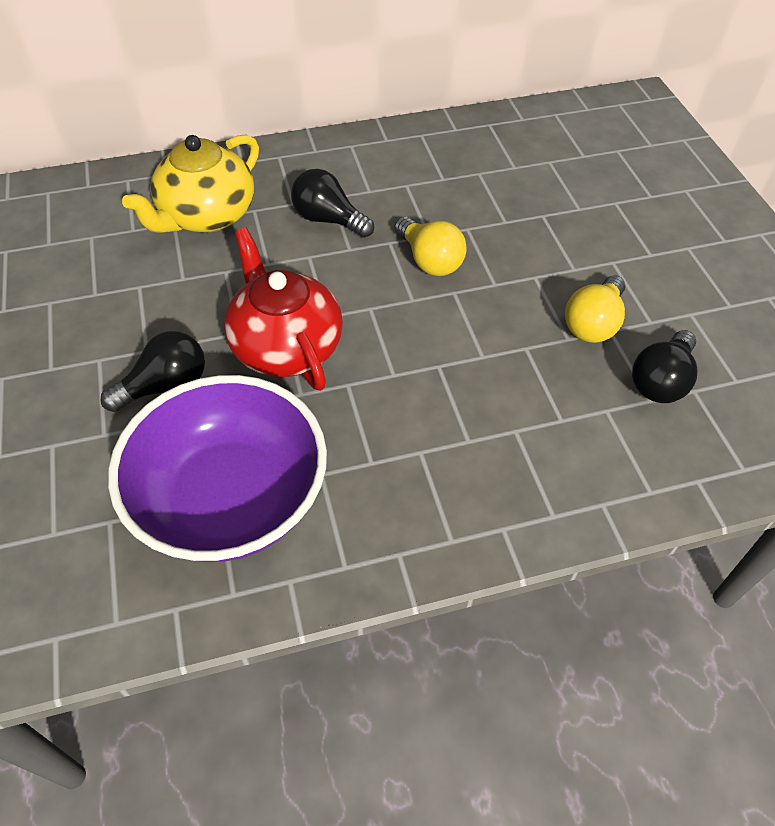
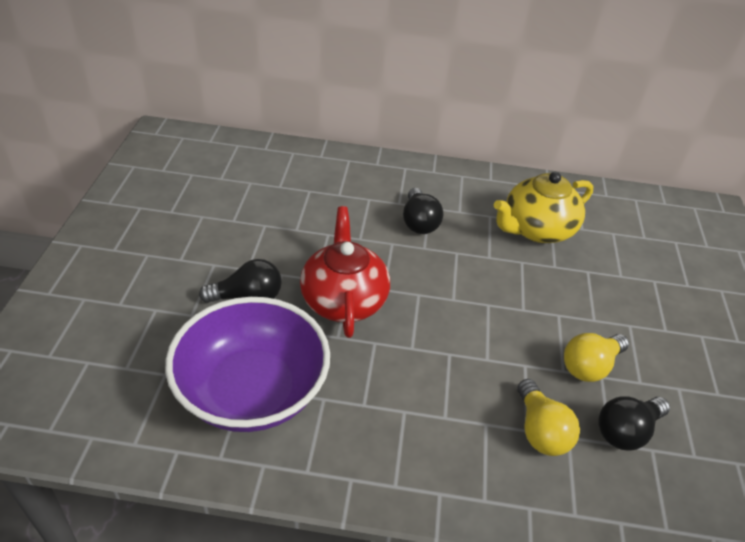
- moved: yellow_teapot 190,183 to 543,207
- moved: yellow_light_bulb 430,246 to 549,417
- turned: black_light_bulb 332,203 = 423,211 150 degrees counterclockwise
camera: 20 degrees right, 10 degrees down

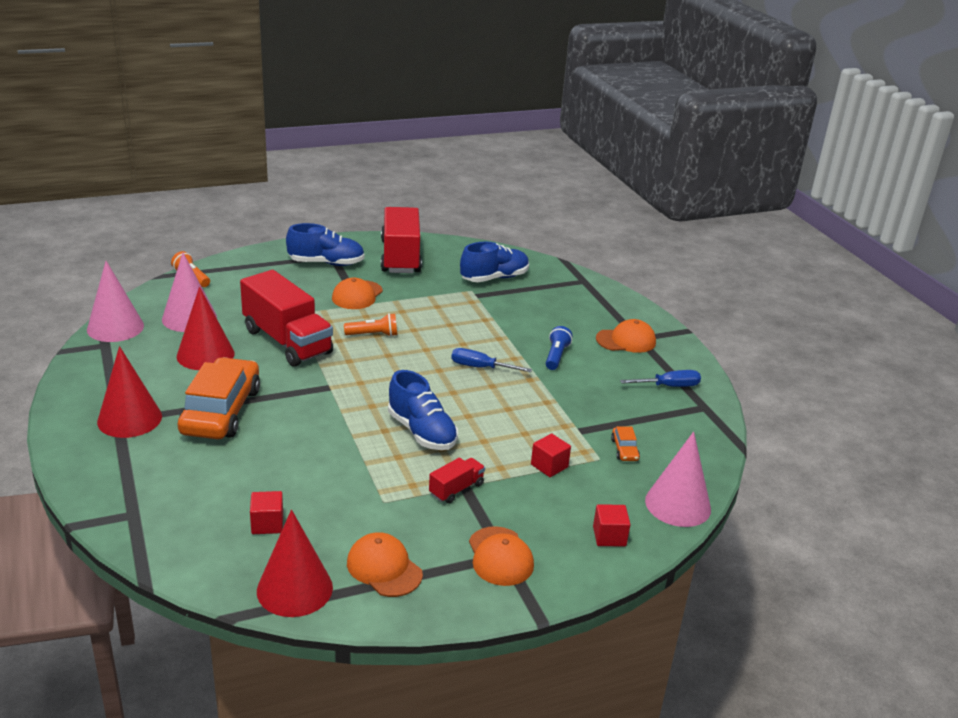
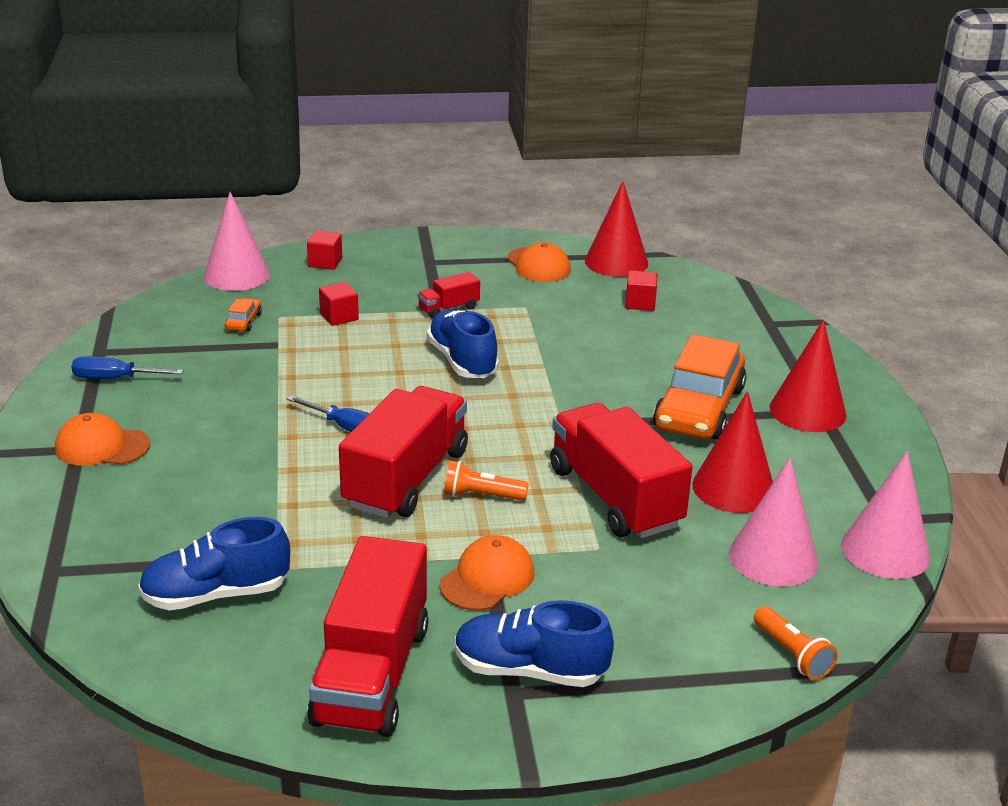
- removed: orange_cap 501,556
- removed: blue_flashlight 559,348
- added: red_truck 403,452
camera: 165 degrees left, 0 degrees up

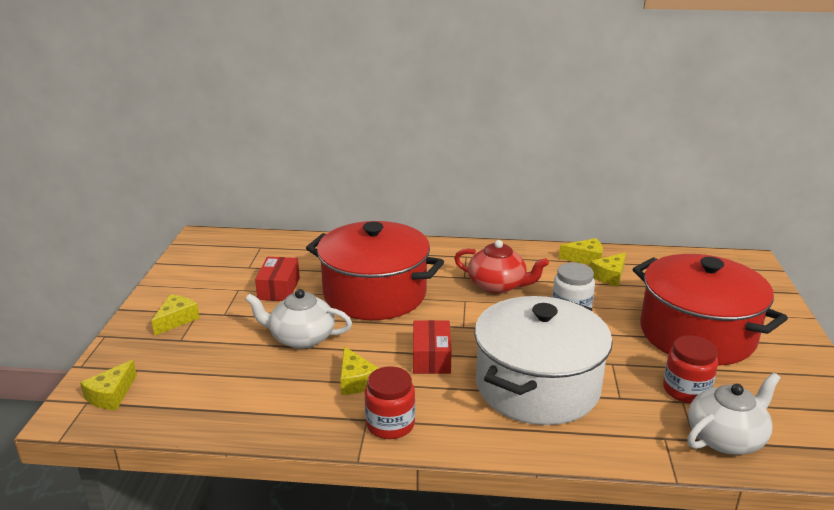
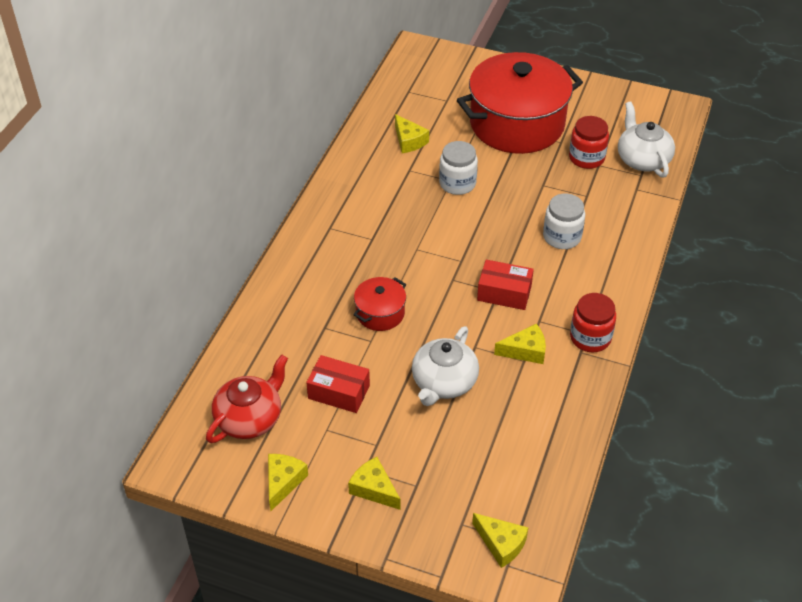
- moved: red_teapot 501,267 to 247,399
- moved: yellow_cheese 581,251 to 288,482
- replaced: white_pot 543,360 to white_jar 564,221
- resized: red_pot 375,270 = 379,304 x0.44
camera: 75 degrees left, 20 degrees up

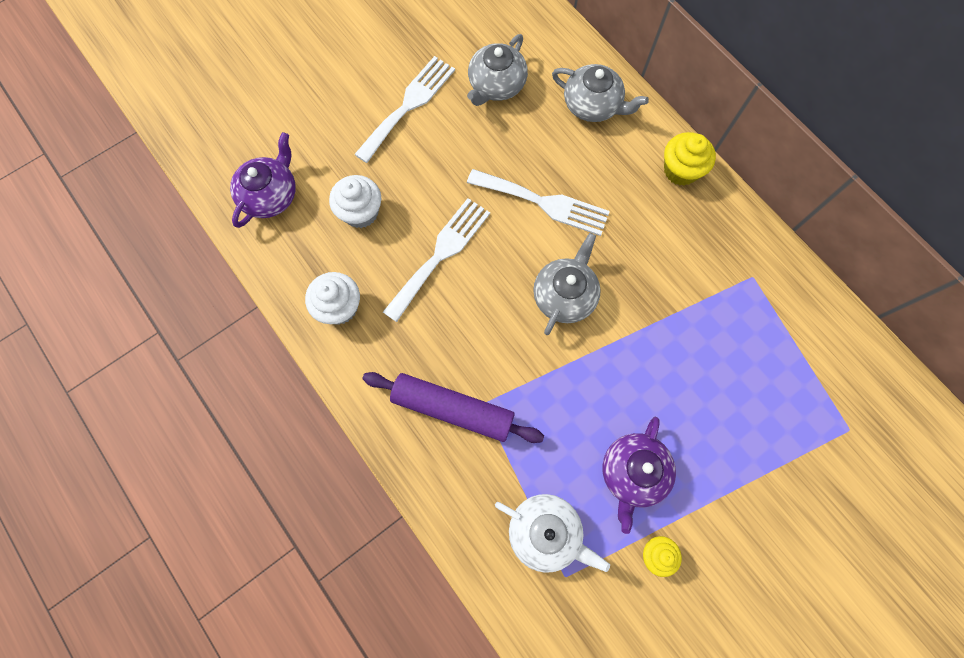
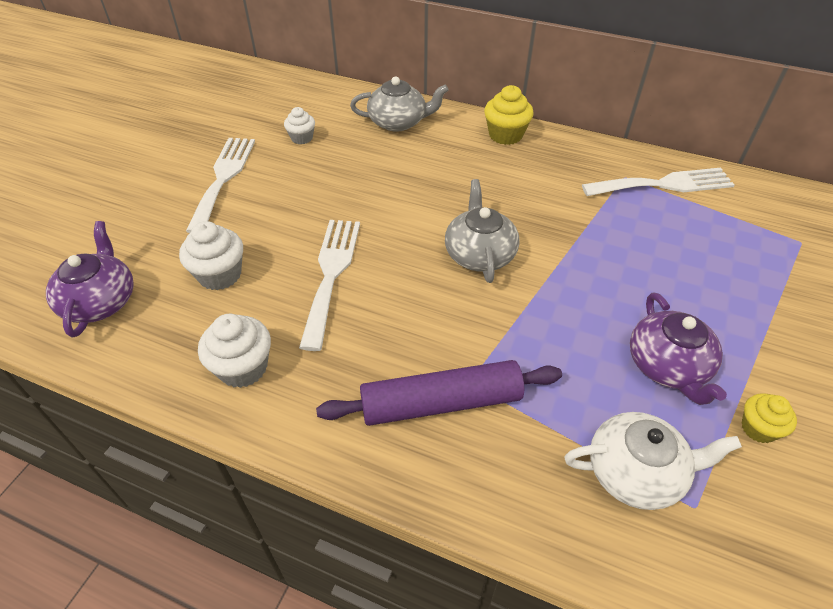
- moved: white_fork 538,202 to 658,182
- replaced: grey_teapot 497,70 to white_cupcake 299,125
camera: 30 degrees left, 25 degrees down

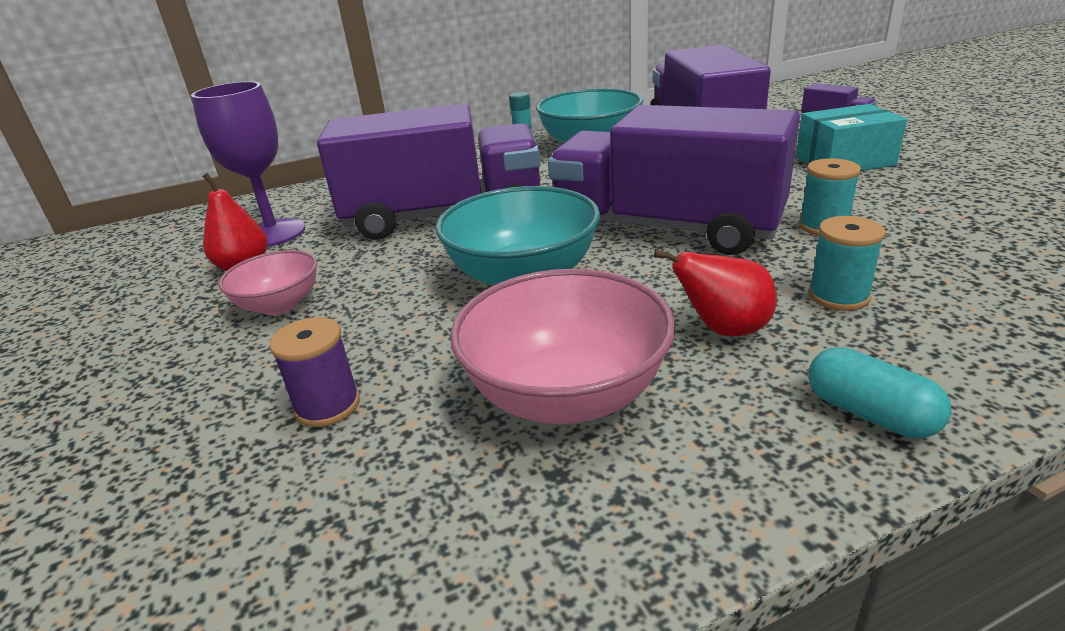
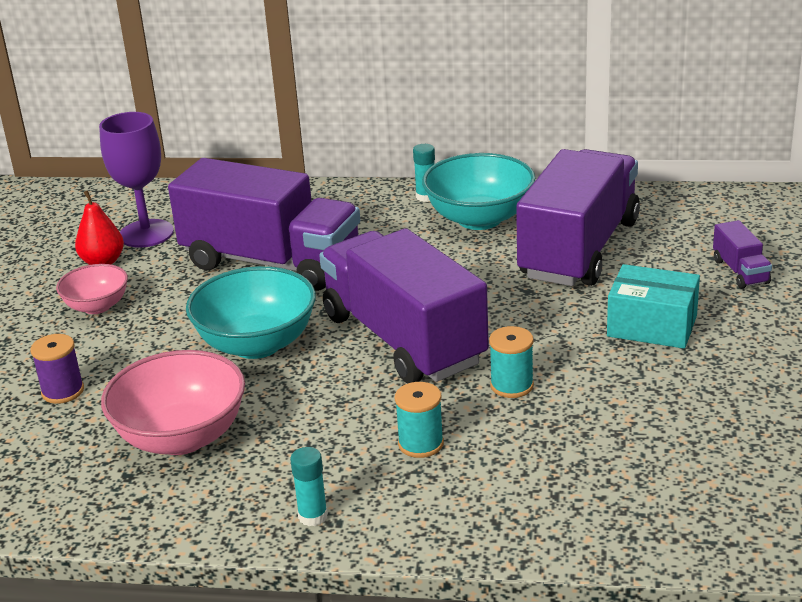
- removed: red_pear 715,292
- replaced: turquoise_capsule 880,392 to turquoise_glue_stick 309,486
camera: 30 degrees right, 0 degrees up

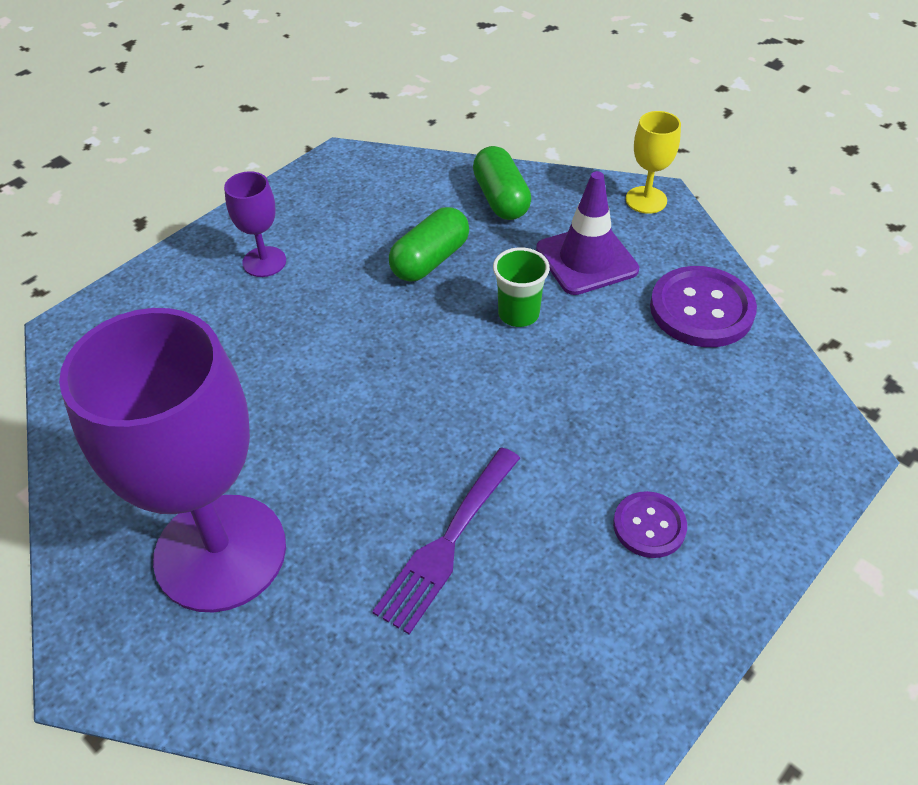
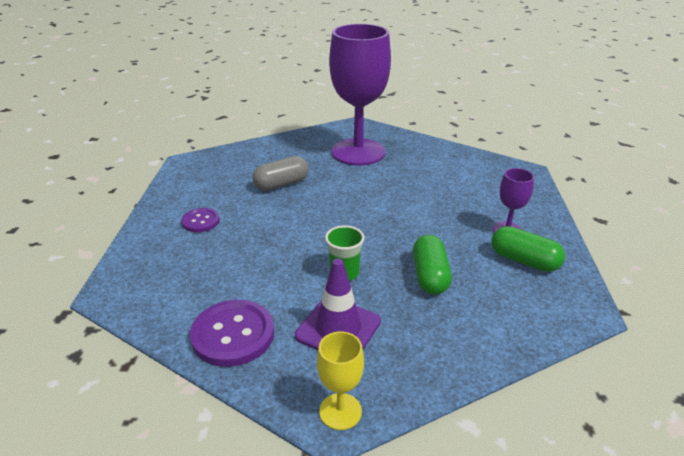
- moved: green_capsule 502,183 to 528,249
- replaced: purple_fork 446,541 to grey_capsule 280,173
camera: 140 degrees right, 15 degrees down

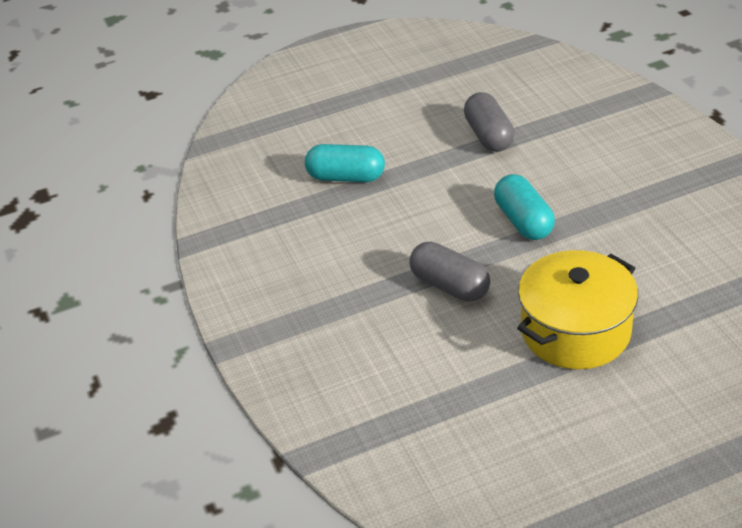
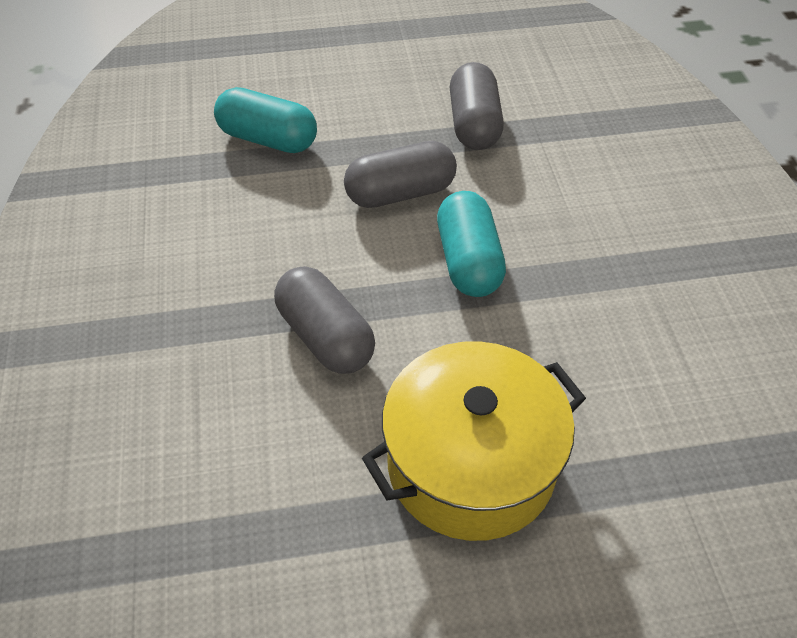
- added: grey_capsule 400,174
camera: 10 degrees right, 10 degrees up

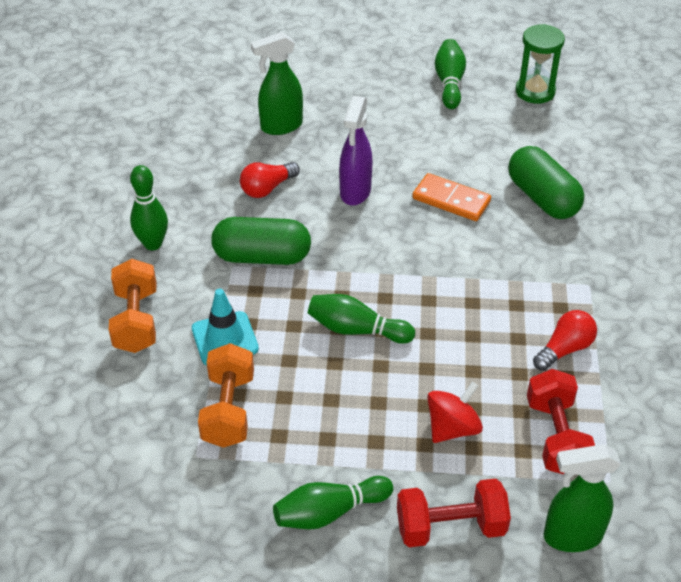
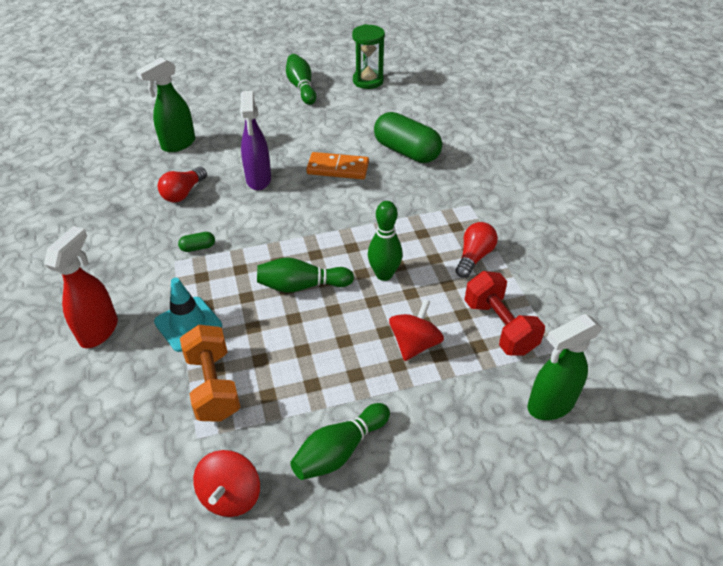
- removed: red_dumbbell 454,512
- added: red_spinning_top 226,483
- moved: green_bowling_pin 149,207 to 385,241
- replaced: orange_dumbbell 132,306 to red_spray_bottle 81,287
- resized: green_capsule 261,241 = 196,242 x0.41
camera: 20 degrees left, 0 degrees up

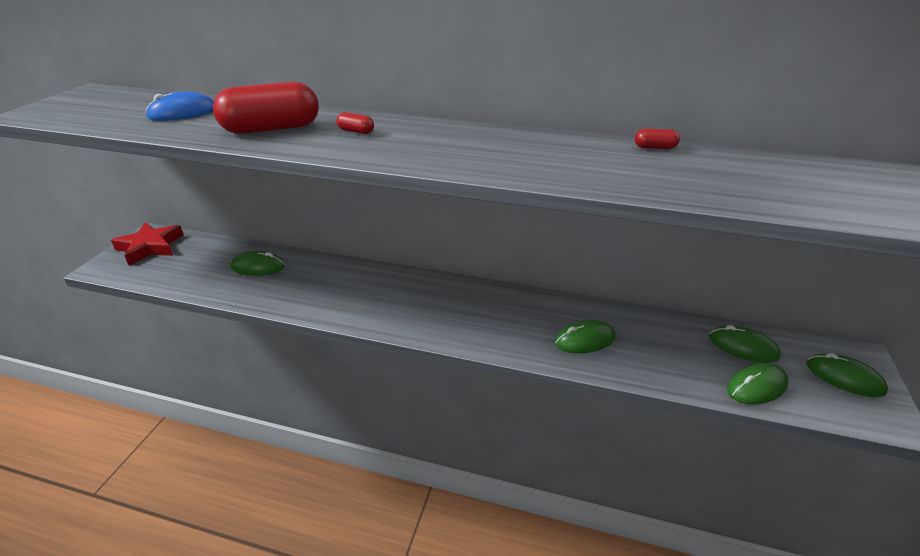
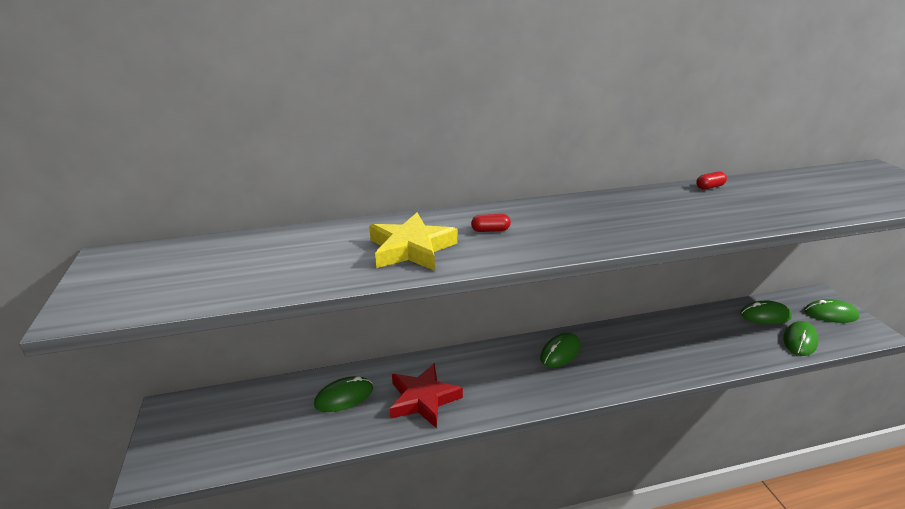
- removed: blue_mouse 179,106
- moved: red_star 147,244 to 426,395
- moved: green_mouse 585,336 to 560,350
- replaced: red_capsule 266,108 to yellow_star 413,242
camera: 30 degrees left, 5 degrees down

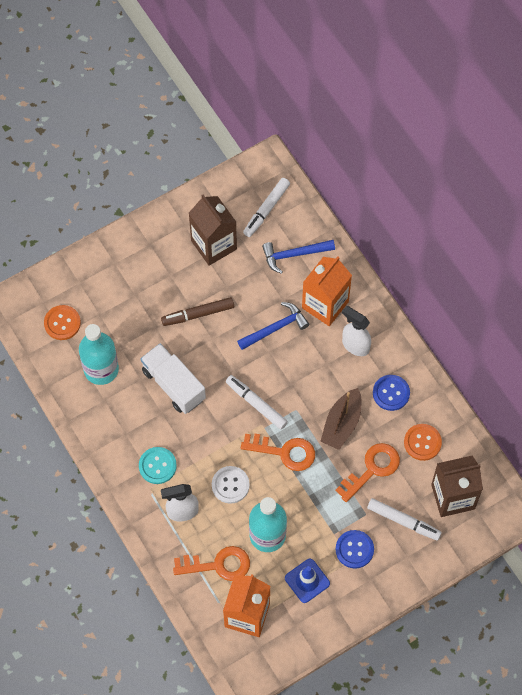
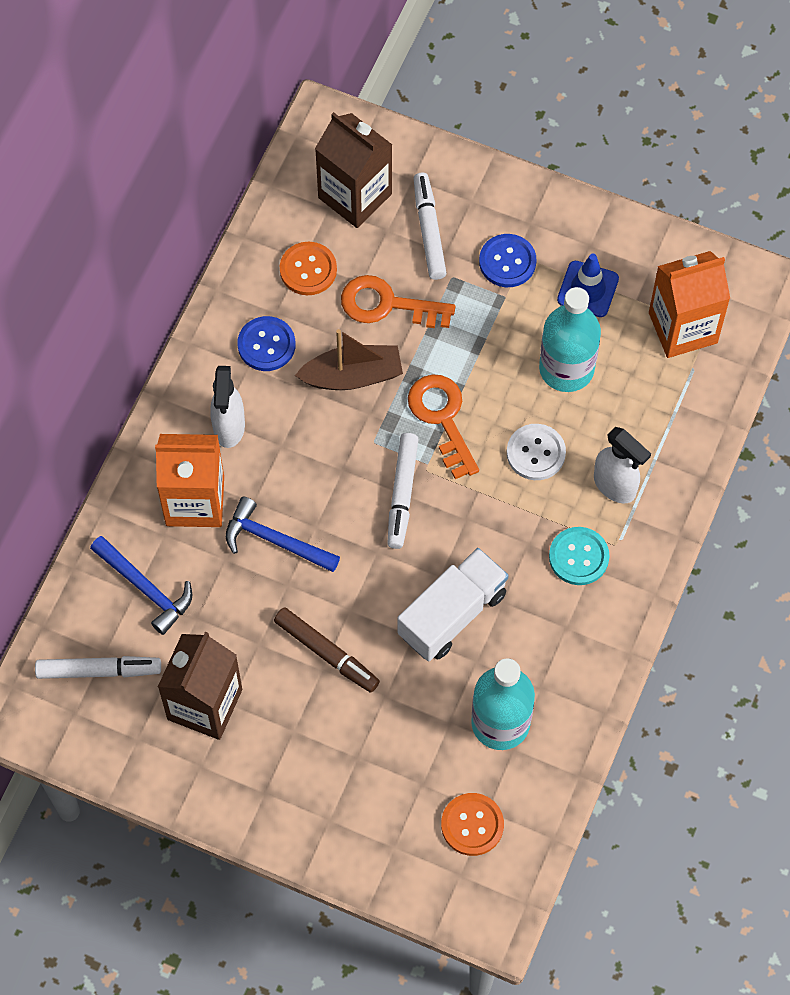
- removed: orange_key 211,563
- turned: white_truck 173,378 = 453,604 150 degrees counterclockwise
camera: 125 degrees left, 0 degrees up

